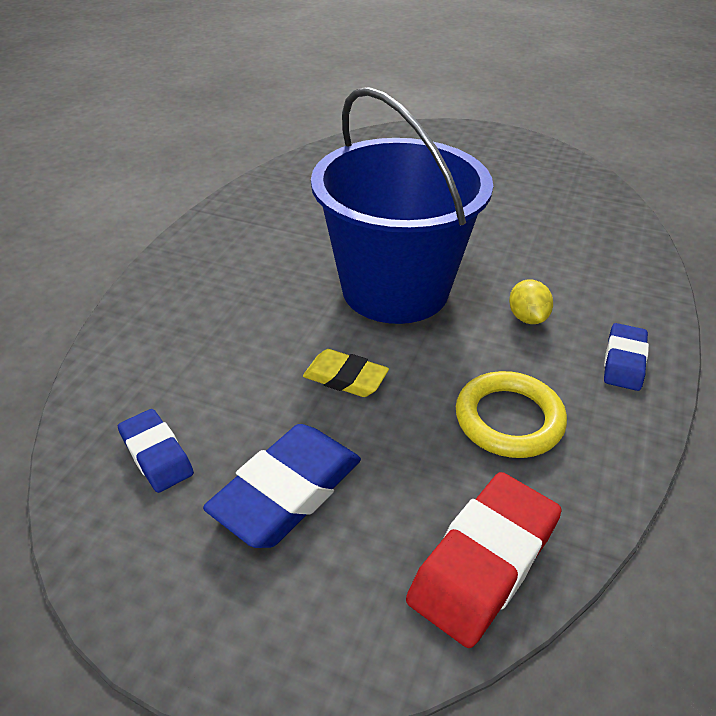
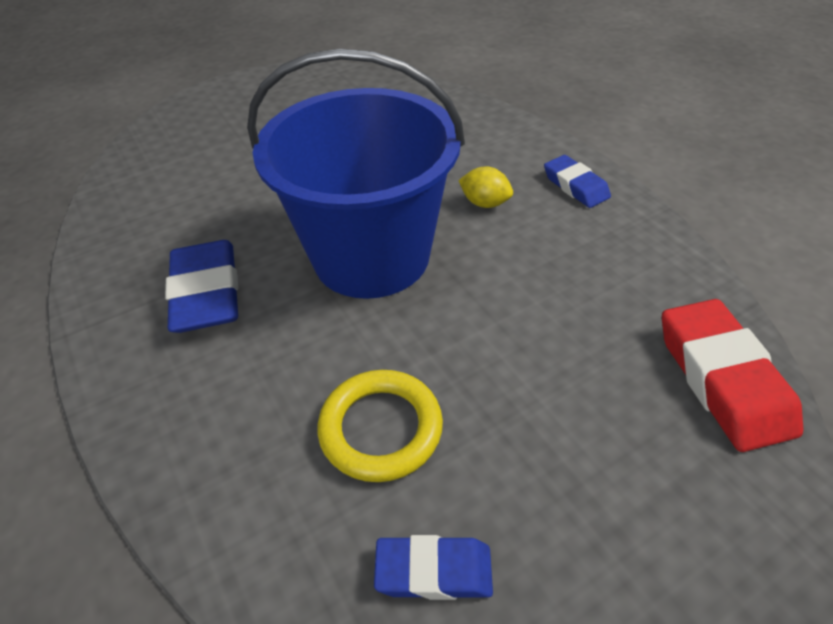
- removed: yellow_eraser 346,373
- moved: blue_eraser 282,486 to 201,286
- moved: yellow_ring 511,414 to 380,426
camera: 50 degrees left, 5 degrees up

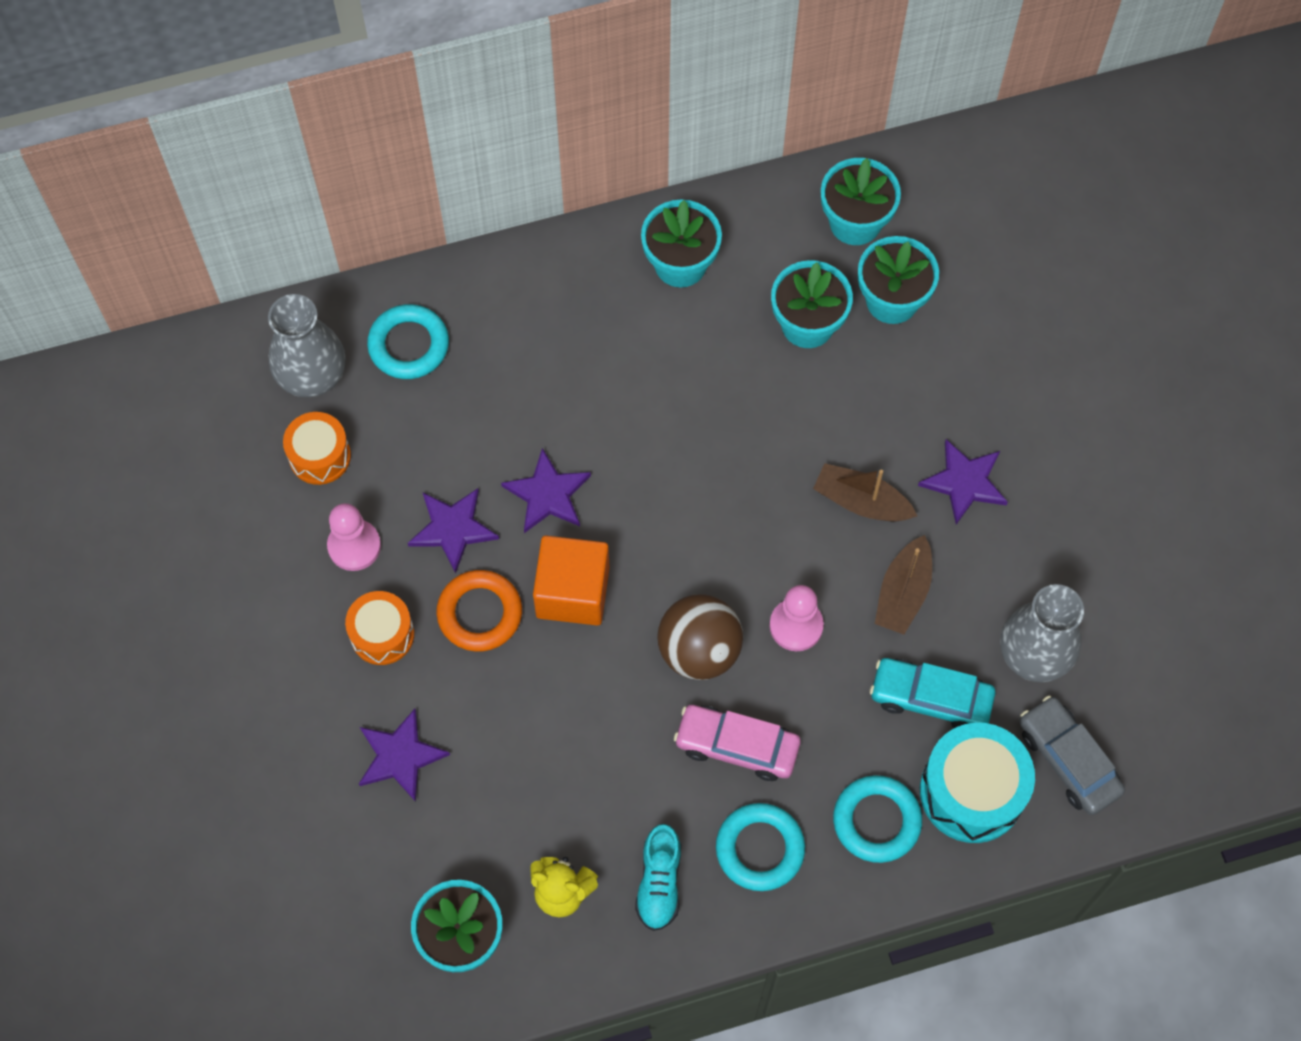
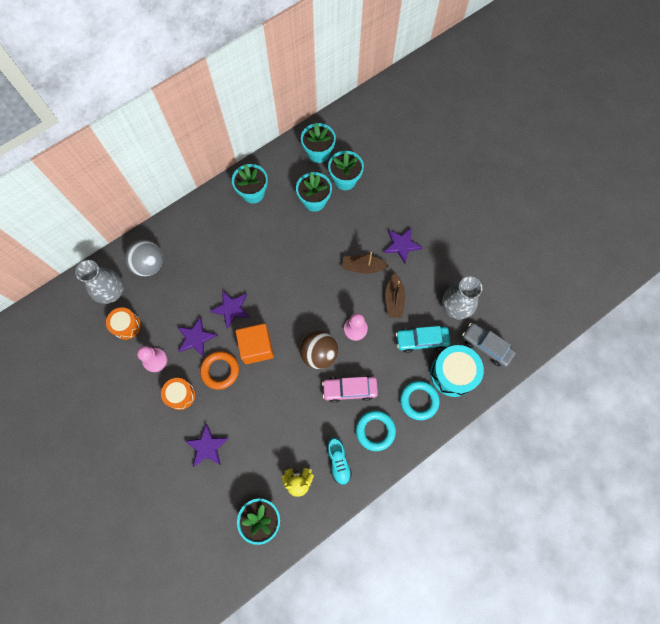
- replaced: turquoise_ring 408,341 to grey_ball 143,258
camera: 20 degrees left, 5 degrees up

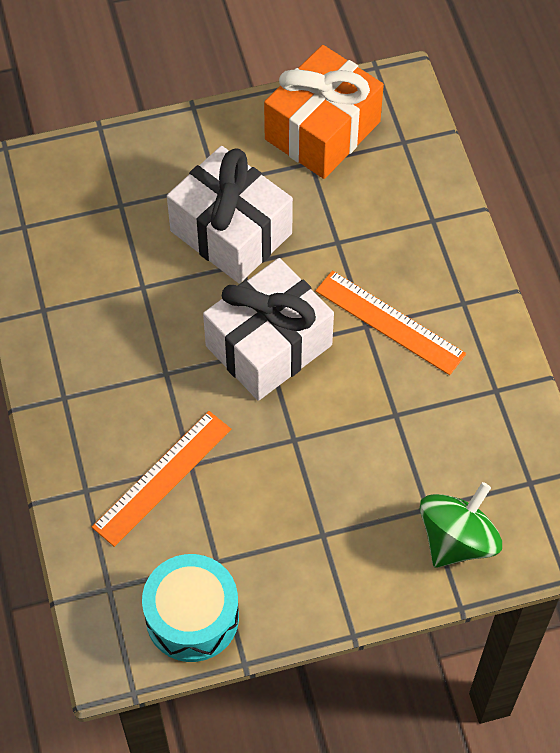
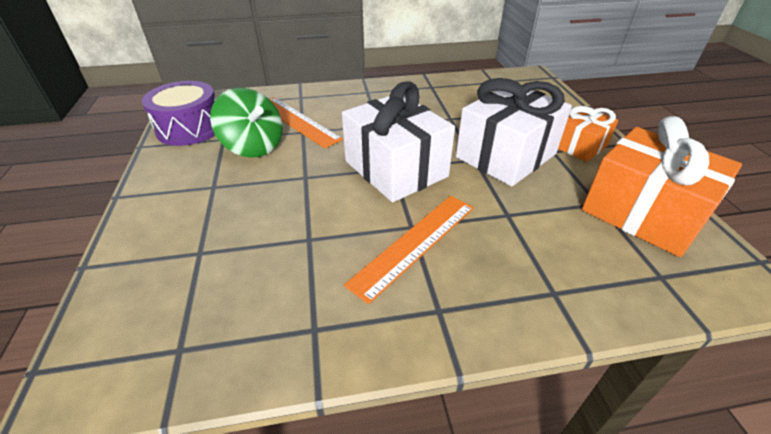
- added: orange_gift 588,134
- moved: green_spinning_top 461,525 to 246,123
- recoloured: turquoise_drum 190,608 to purple_drum 179,113
camera: 95 degrees right, 20 degrees down

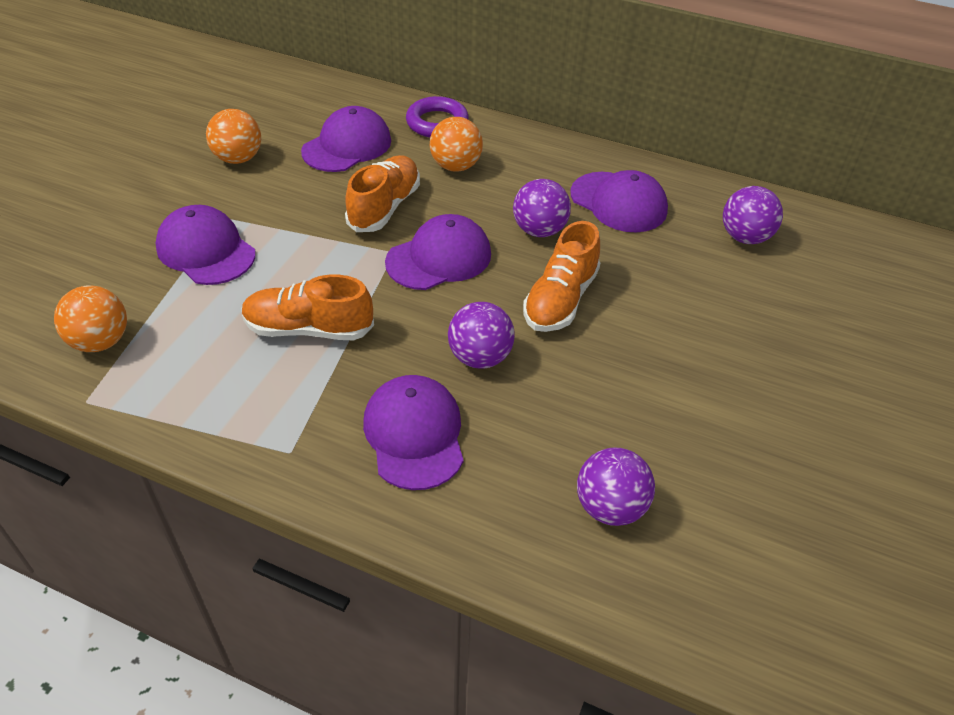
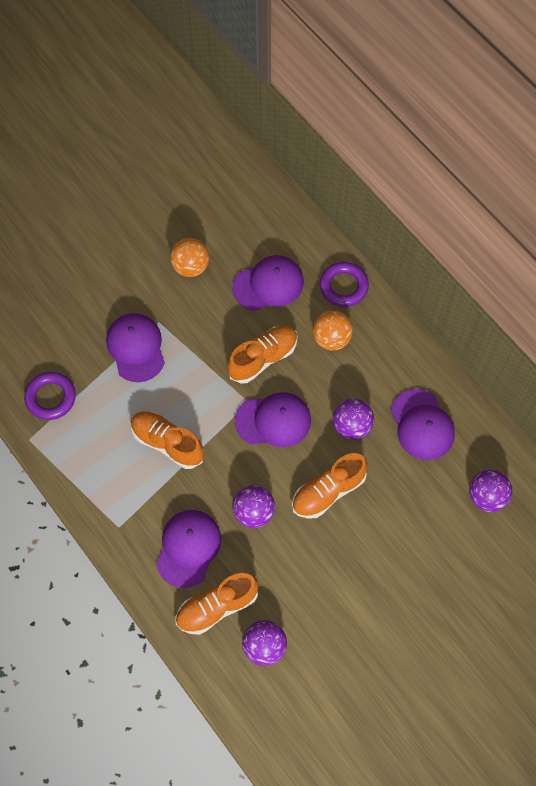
- added: orange_shoe 217,604
- replaced: orange_ball 90,319 to purple_ring 50,396
camera: 30 degrees right, 20 degrees up

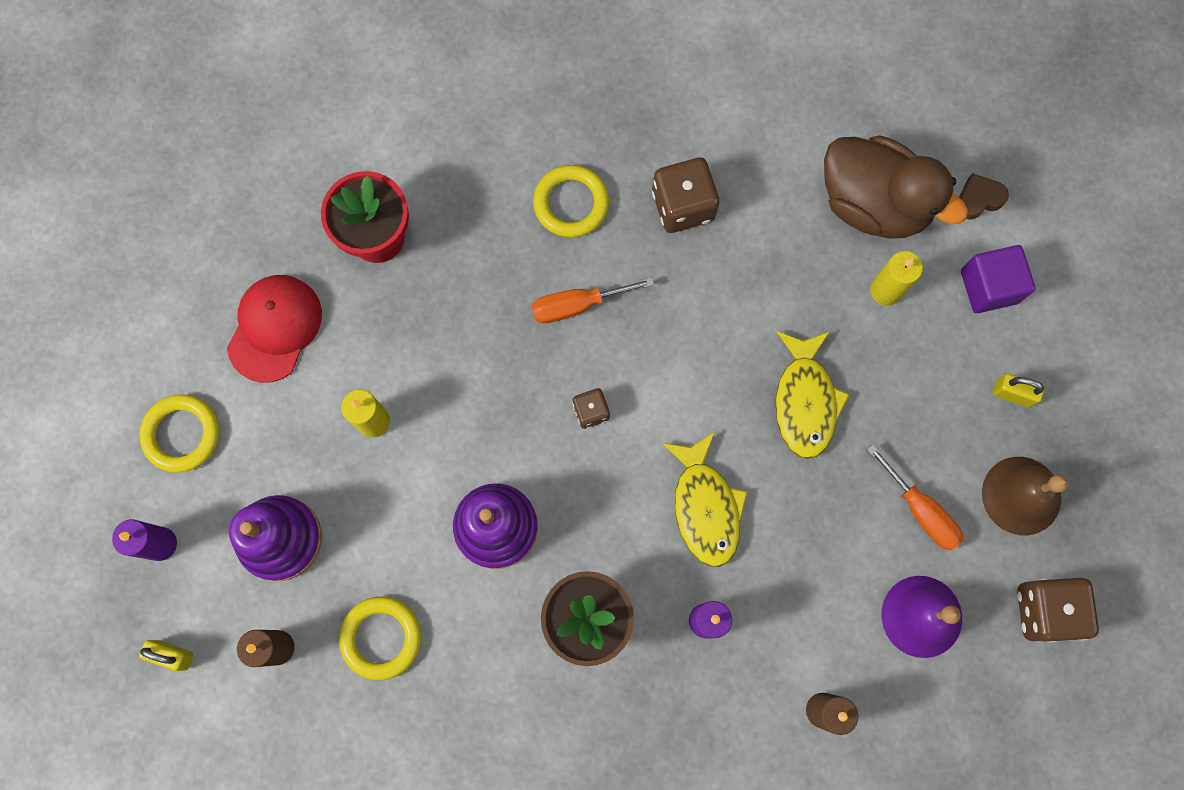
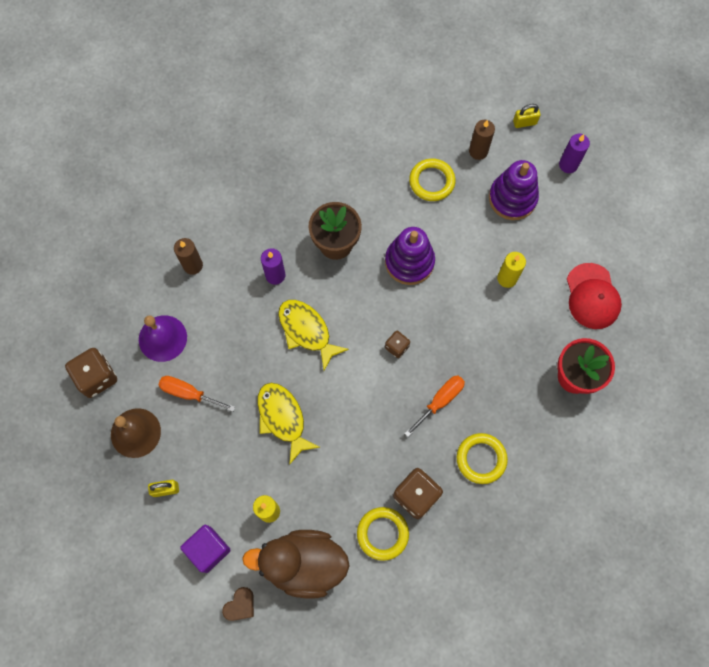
- moved: yellow_ring 179,434 to 383,534
camera: 150 degrees right, 5 degrees down

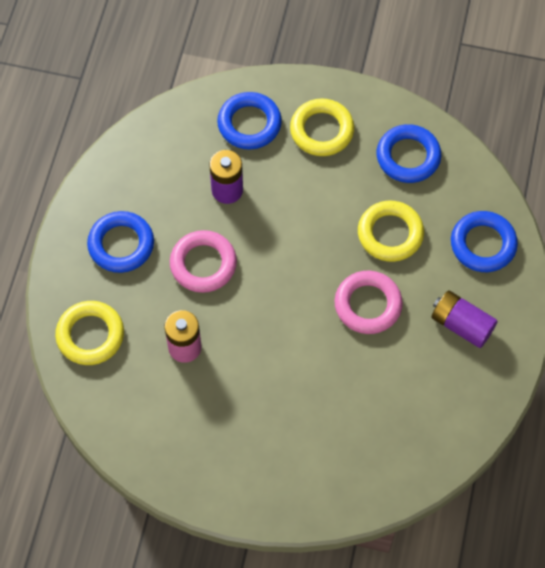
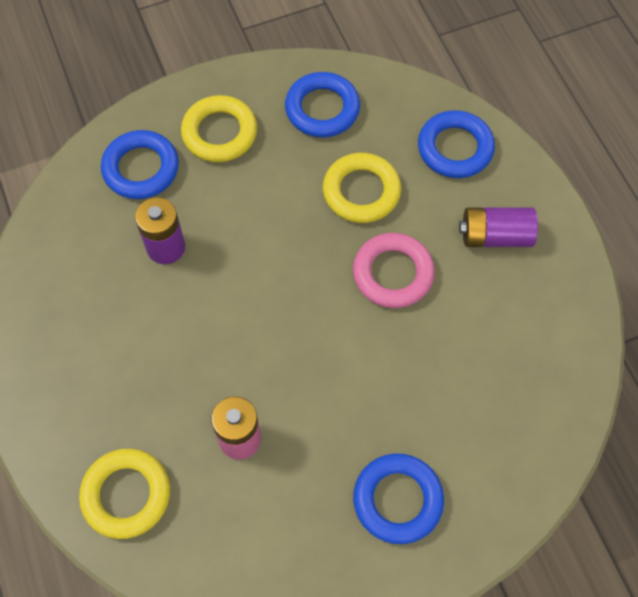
- removed: pink_ring 203,261
- moved: blue_ring 120,242 to 398,498
camera: 35 degrees left, 0 degrees up

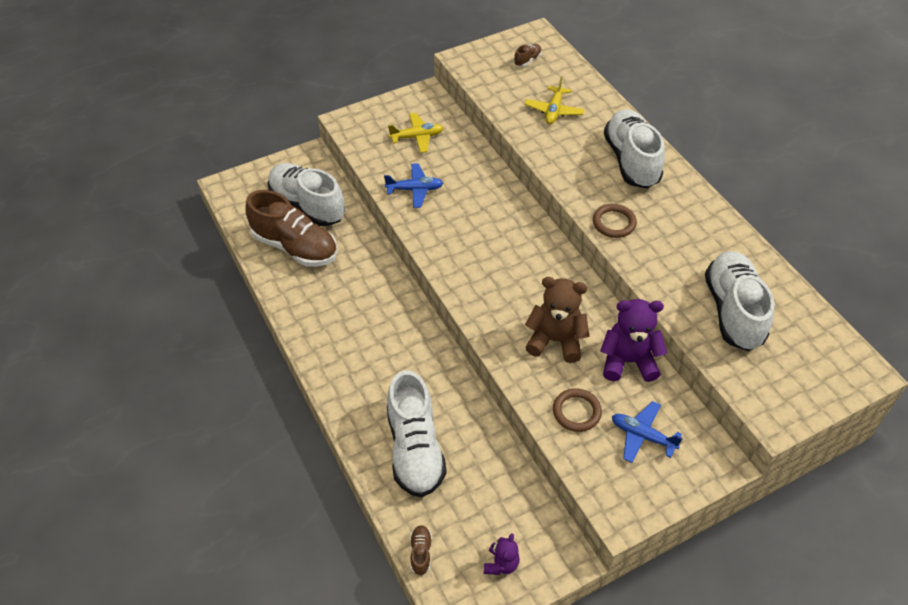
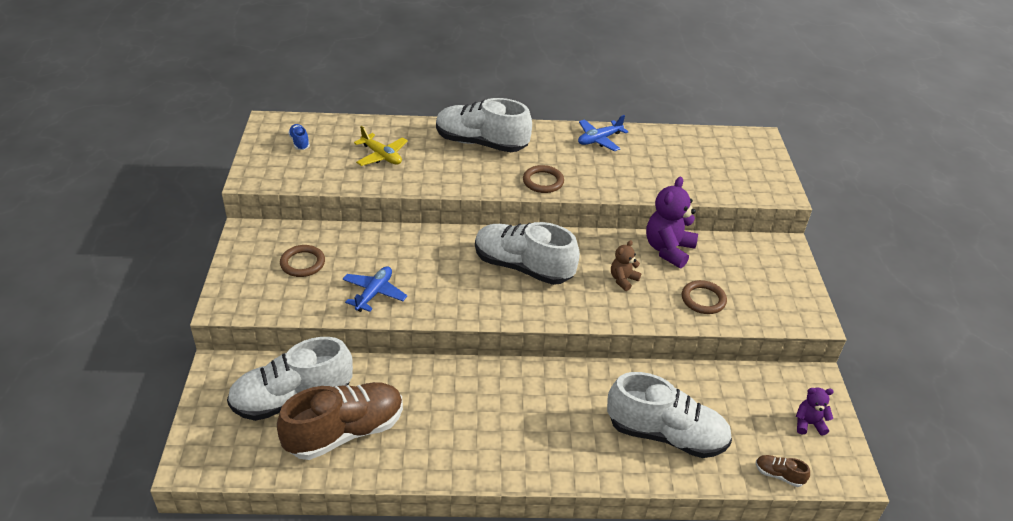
- moved: blue_plane 647,432 to 603,133
- moved: white_shoe 739,301 to 527,253
- replaced: yellow_plane 415,133 to brown_ring 302,261
- recoloured: brown_shoe 528,55 to blue_shoe 299,137
- turned: purple_teddy_bear 502,554 = 815,411 45 degrees counterclockwise
- resized: brown_teddy_bear 557,320 = 626,265 x0.55
camera: 65 degrees left, 10 degrees down

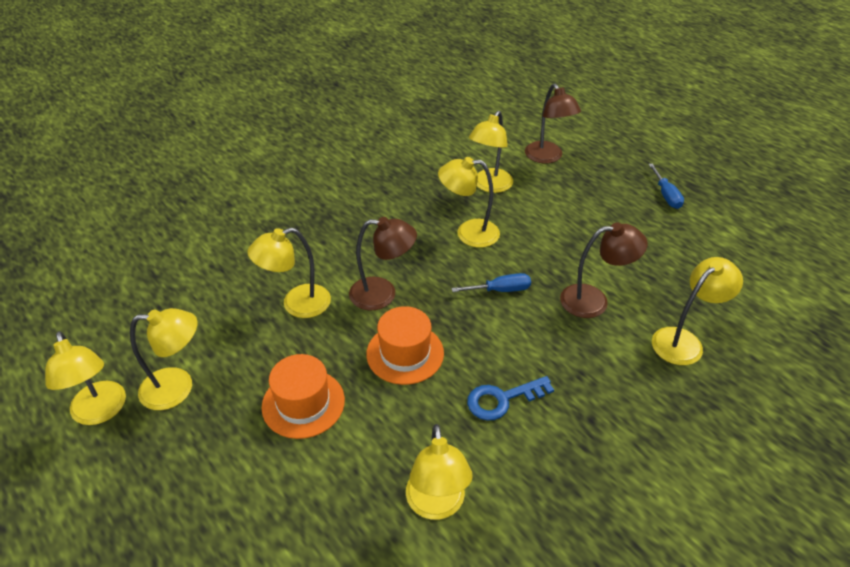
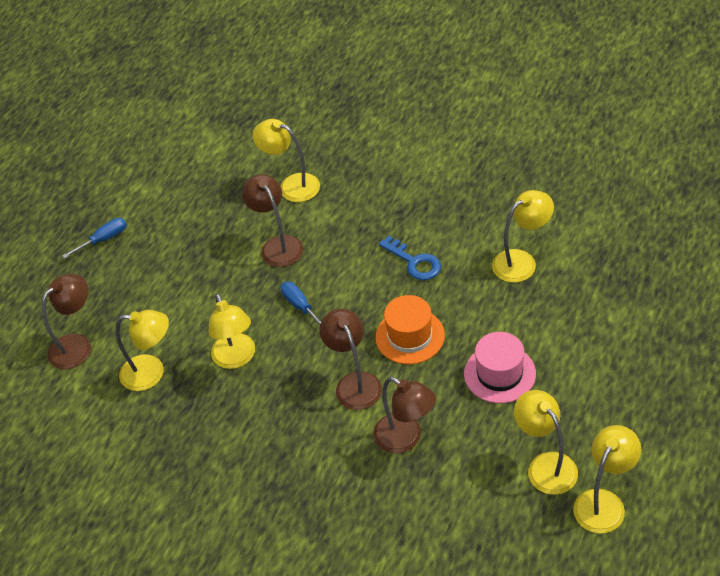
- recoloured: yellow_lamp 289,273 to brown_lamp 405,415
- recoloured: orange_hat 303,396 to pink_hat 500,367
camera: 110 degrees left, 5 degrees up

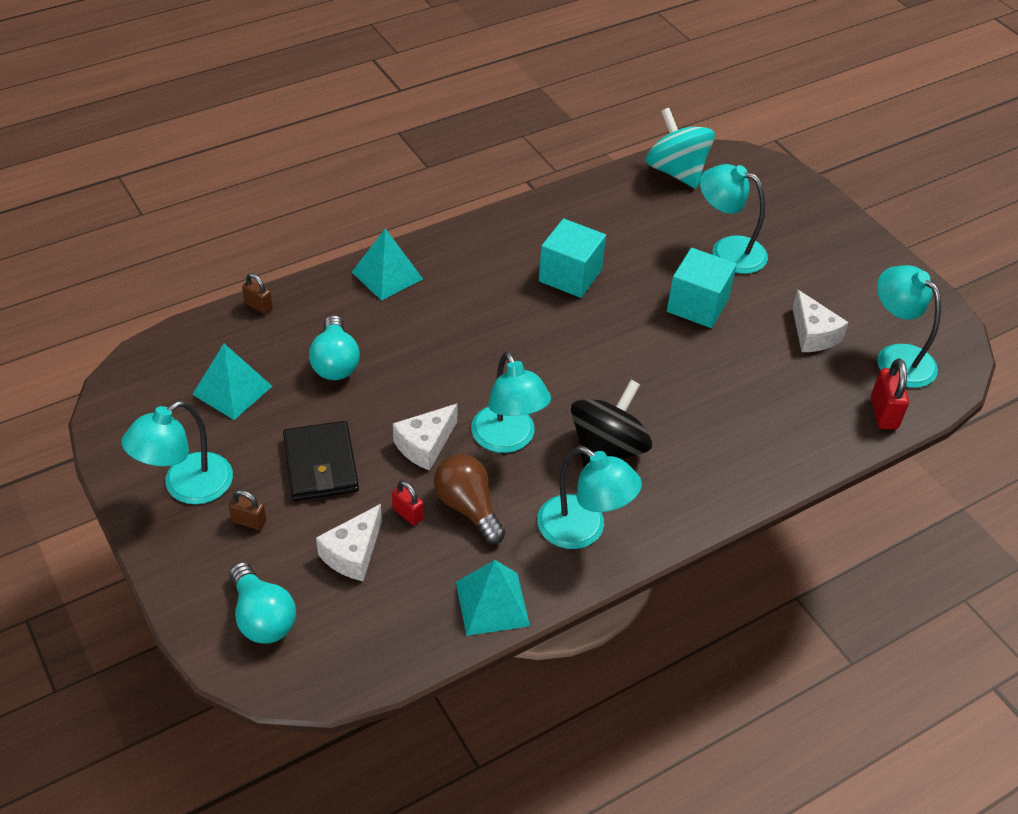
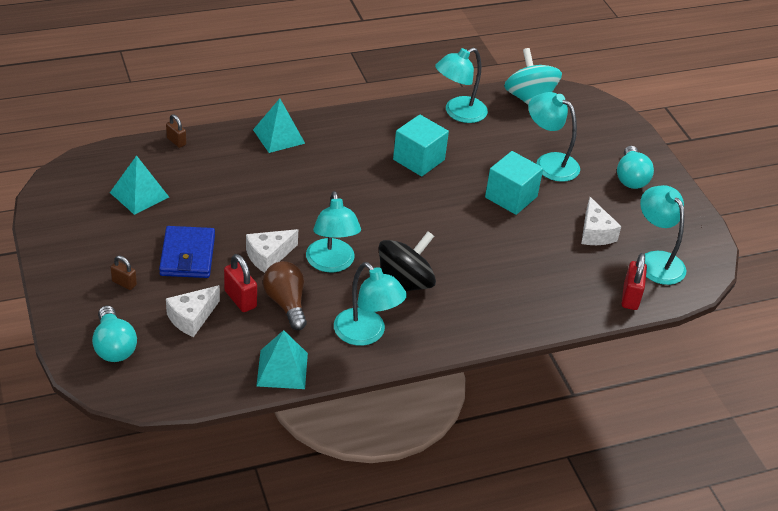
- moved: turquoise_lamp 177,452 to 461,85
- moved: turquoise_light_bulb 334,347 to 635,167
- recoloured: black_wallet 321,461 to blue_wallet 187,252
- resized: red_padlock 408,502 = 240,283 x1.57
camera: 10 degrees right, 5 degrees down

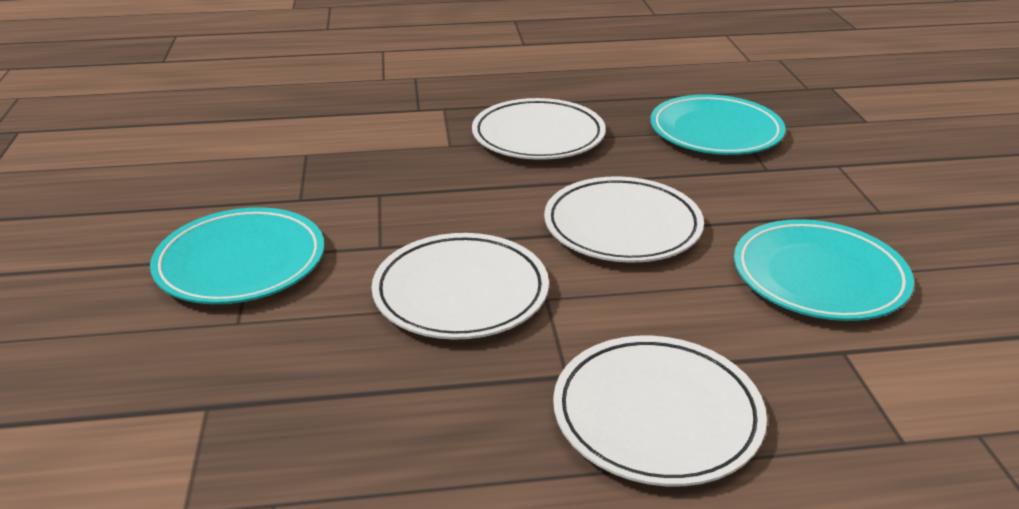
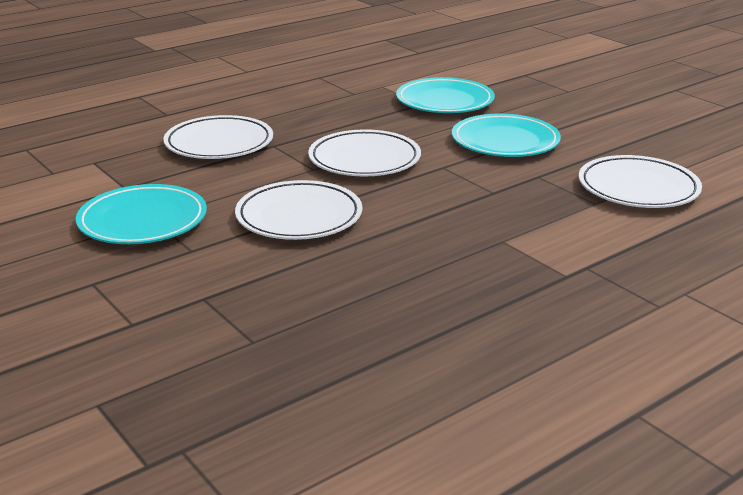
- moved: white_plate 539,129 to 640,181
- moved: turquoise_plate 718,124 to 445,95
camera: 150 degrees right, 5 degrees down

